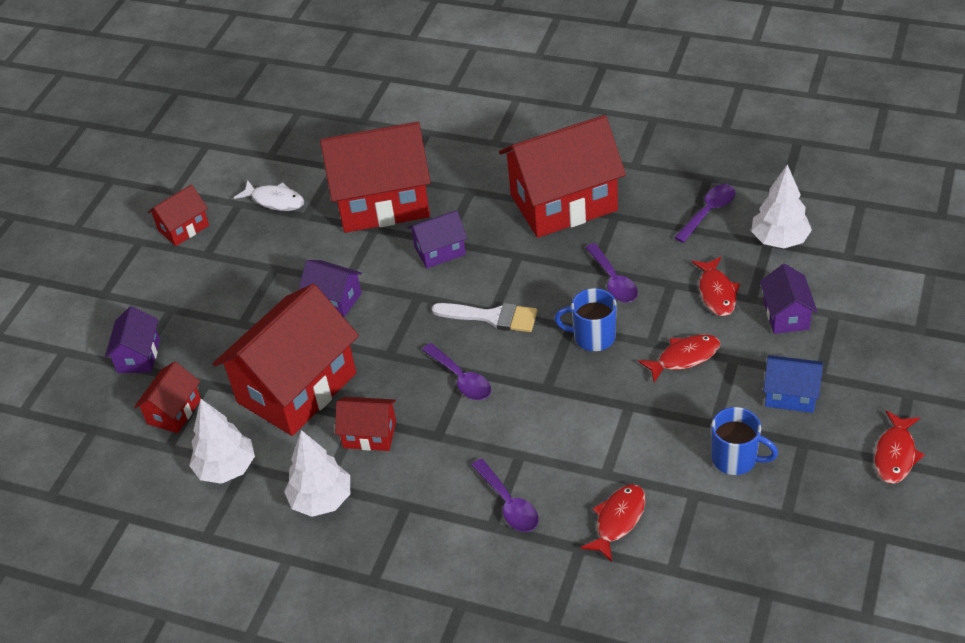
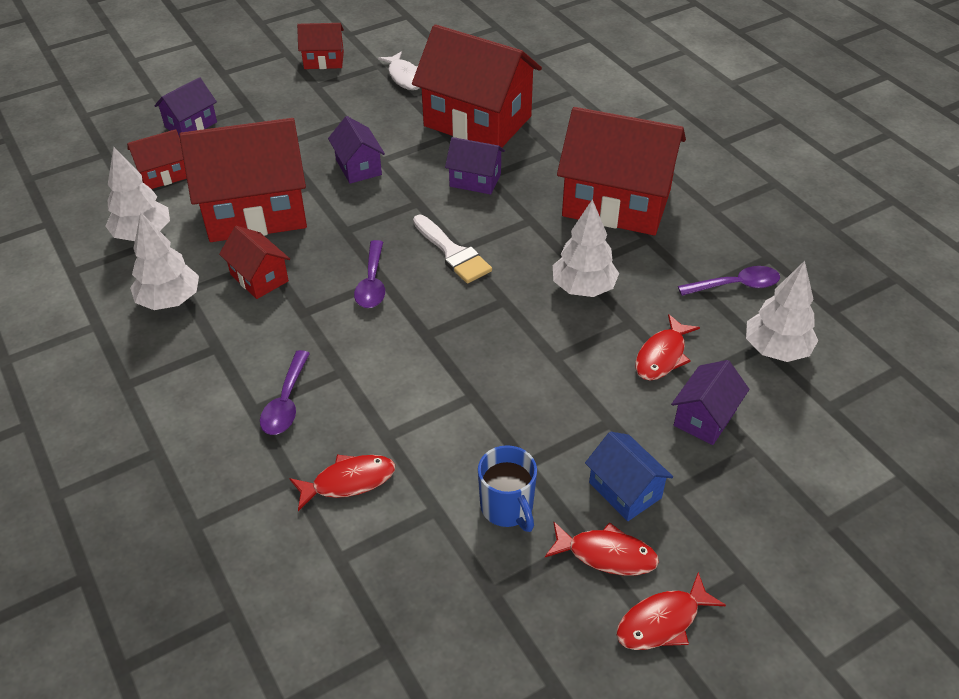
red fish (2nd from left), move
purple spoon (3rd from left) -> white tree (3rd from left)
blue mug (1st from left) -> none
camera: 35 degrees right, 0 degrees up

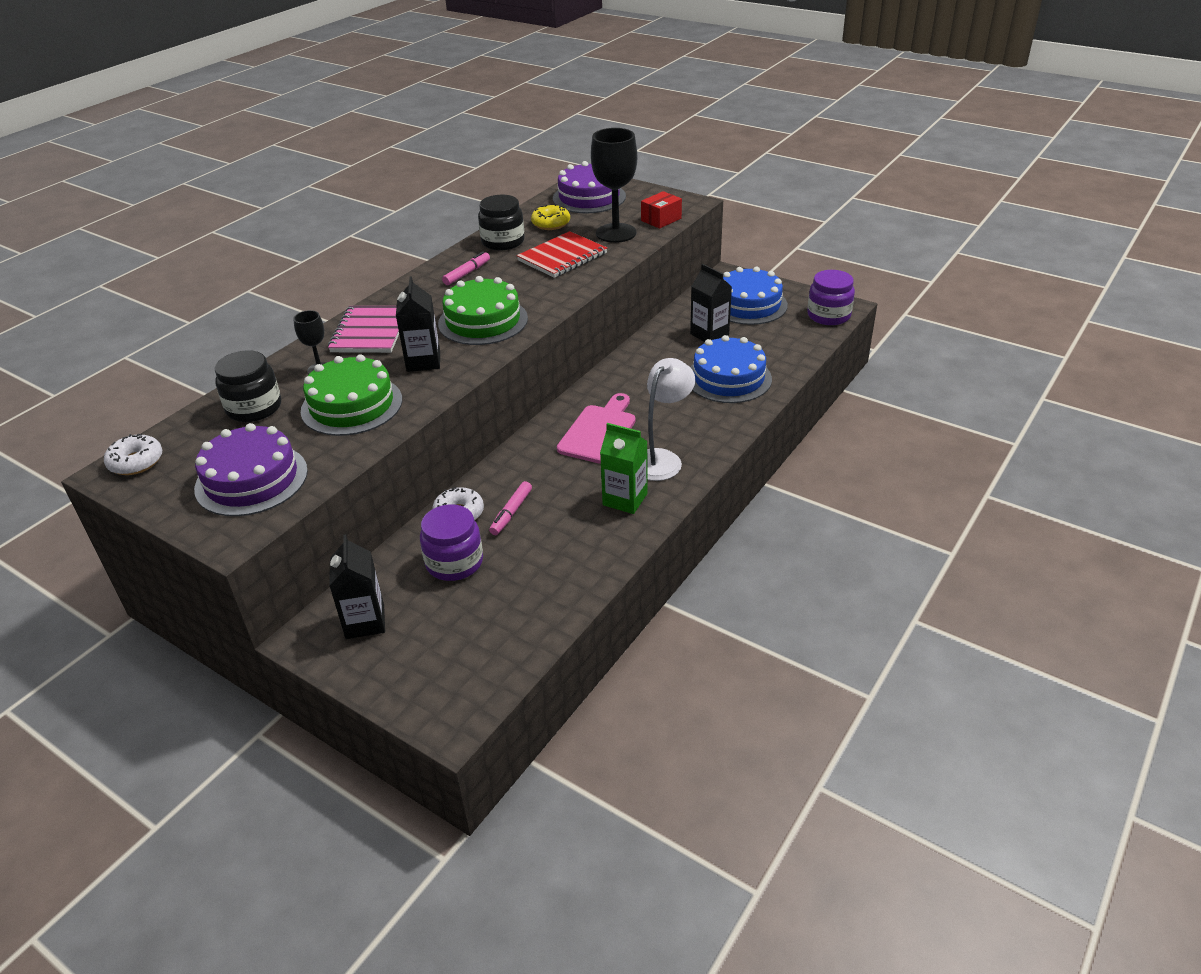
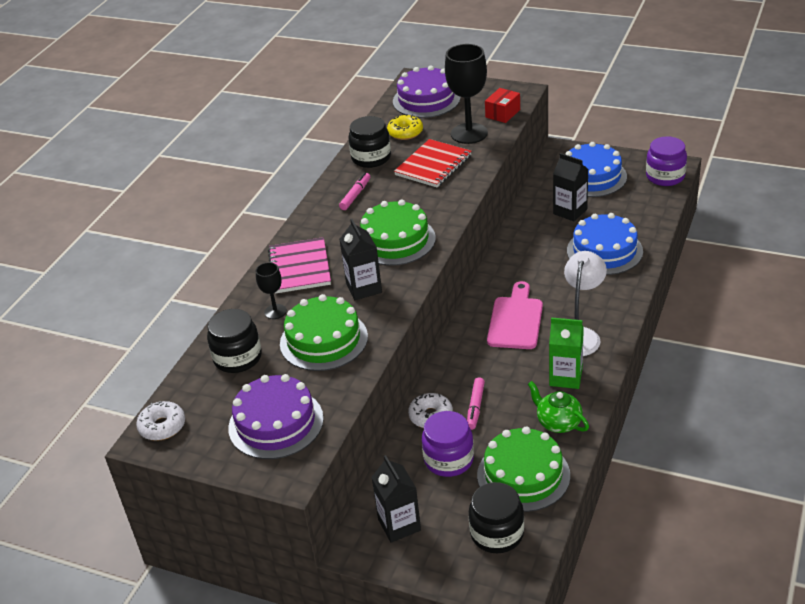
none -> black jar (3rd from left)
none -> green cake (3rd from left)
none -> green teapot
camera: 10 degrees left, 0 degrees up

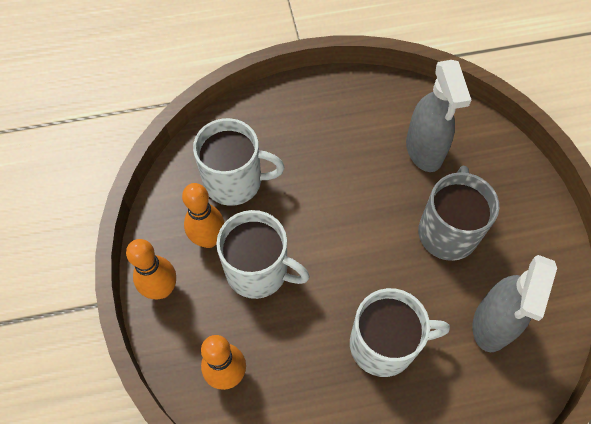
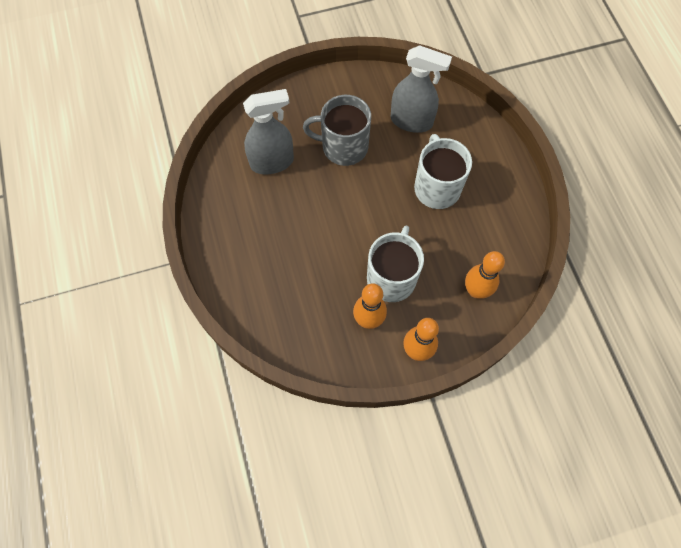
white mug (1st from left) -> none
camera: 95 degrees left, 5 degrees up

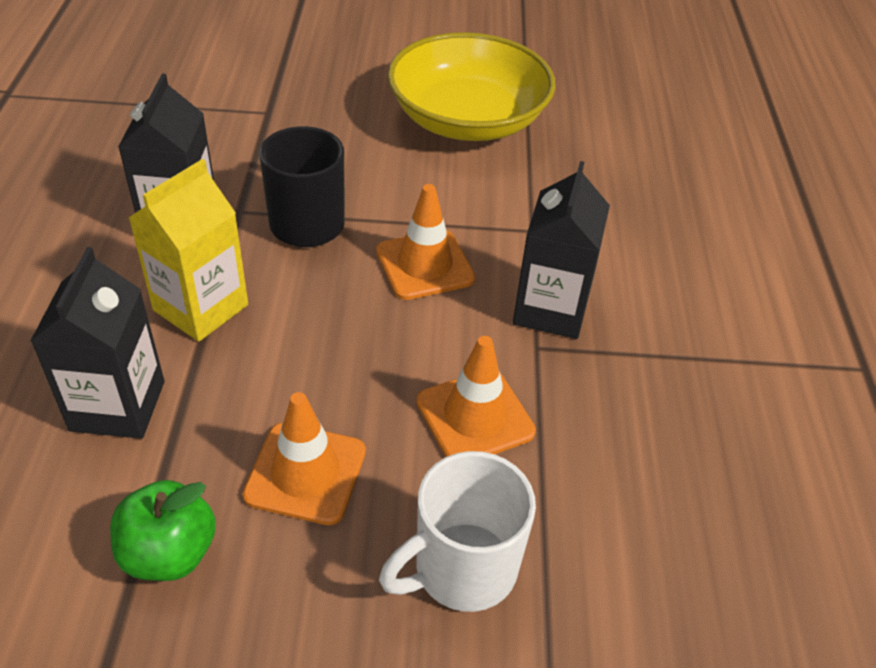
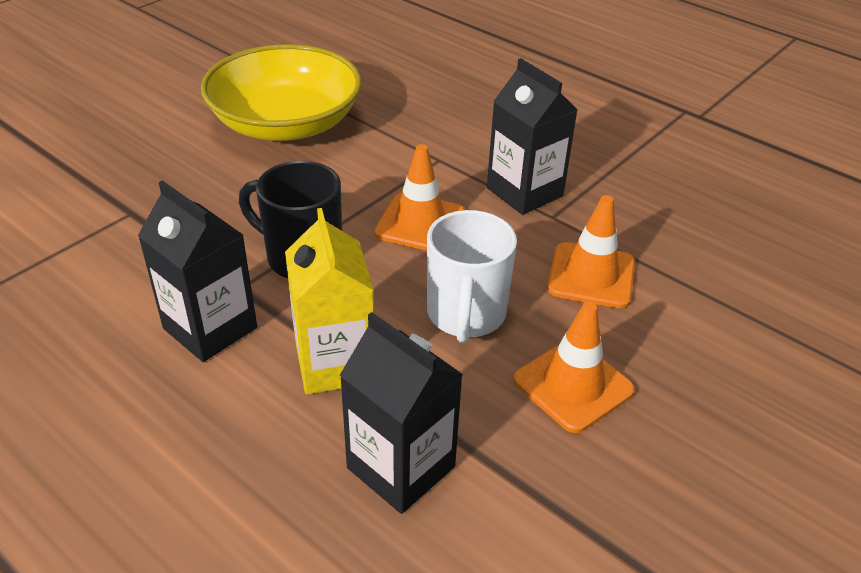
white mug, move
green apple -> none
camera: 50 degrees left, 5 degrees down

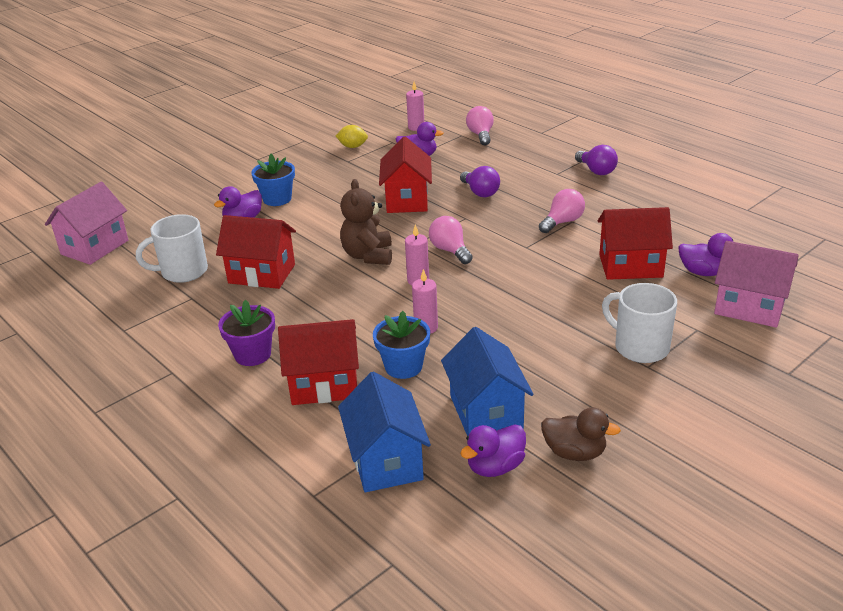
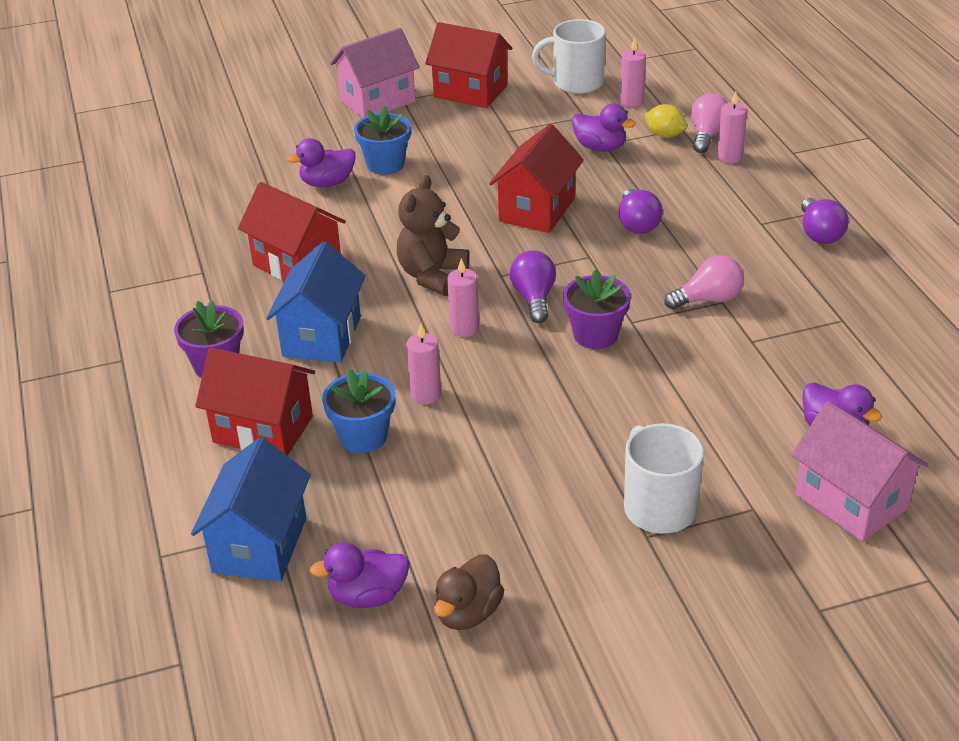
blue house (2nd from left), move
pink house (1st from left), move
red house (4th from left in the first image) -> red house (3rd from left), move
brown duck, 75 degrees clockwise
pink light bulb (1st from left) -> purple light bulb (1st from left)
white mug (1st from left), move
none -> purple flower pot (2nd from left)
yellow lemon, move
none -> pink candle (4th from left)
camera: 25 degrees right, 5 degrees up

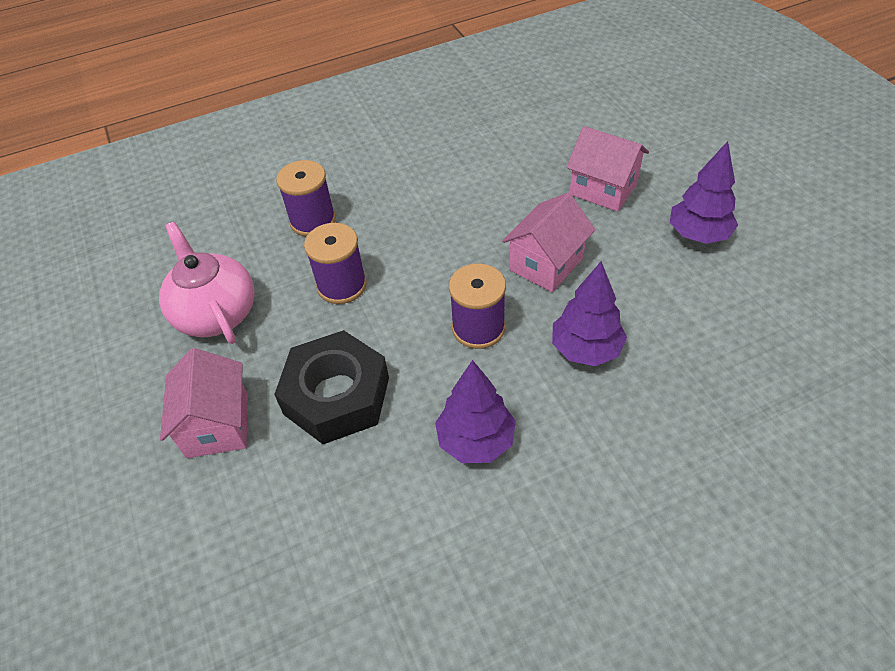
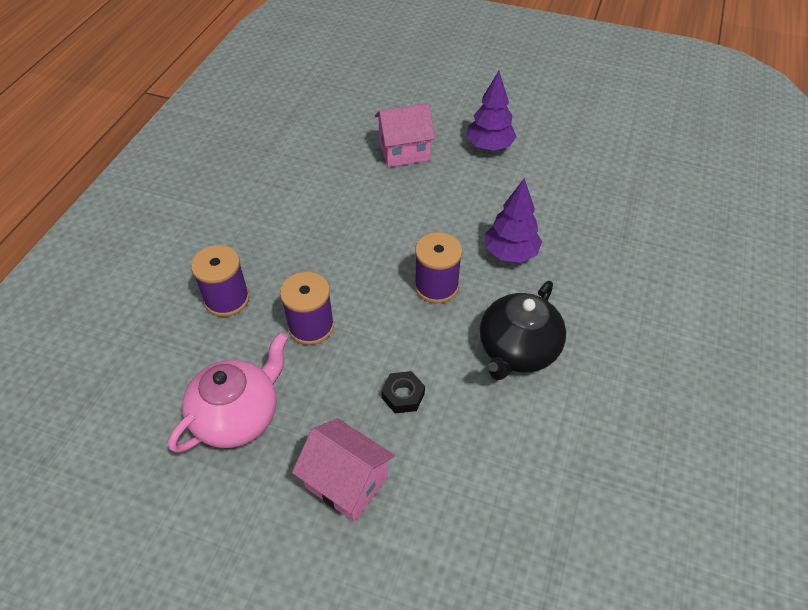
pink teapot, 120 degrees clockwise
black nut, x0.44
purple tree (1st from left) -> black teapot
pink house (2nd from left) -> none
camera: 50 degrees left, 0 degrees up

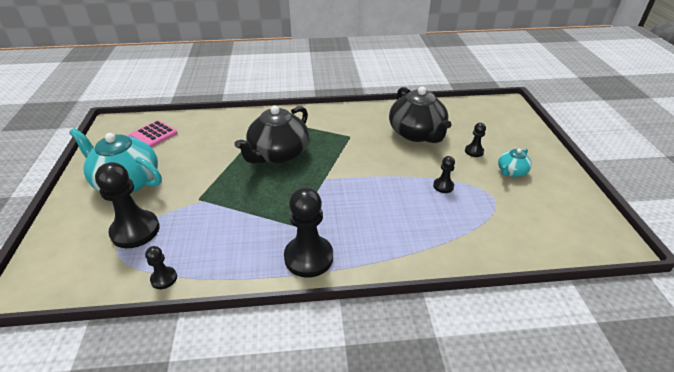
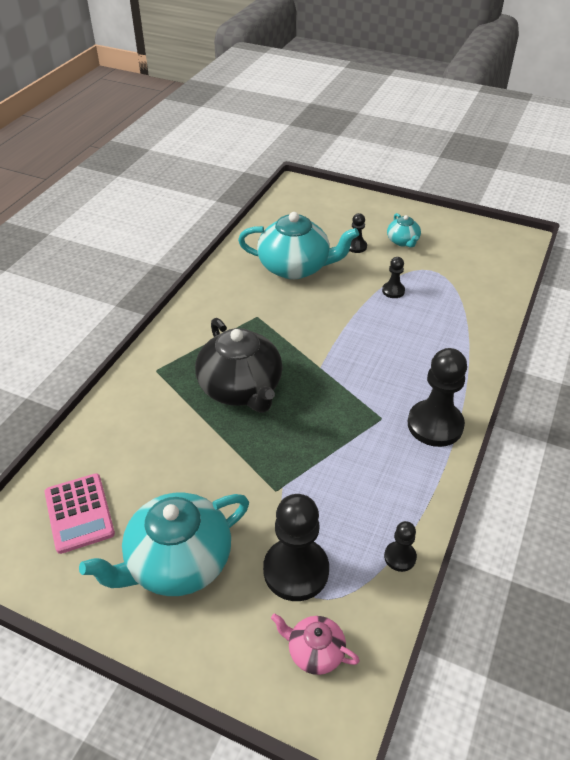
black teapot (2nd from left) -> turquoise teapot (2nd from left)
none -> pink teapot
camera: 60 degrees left, 5 degrees up

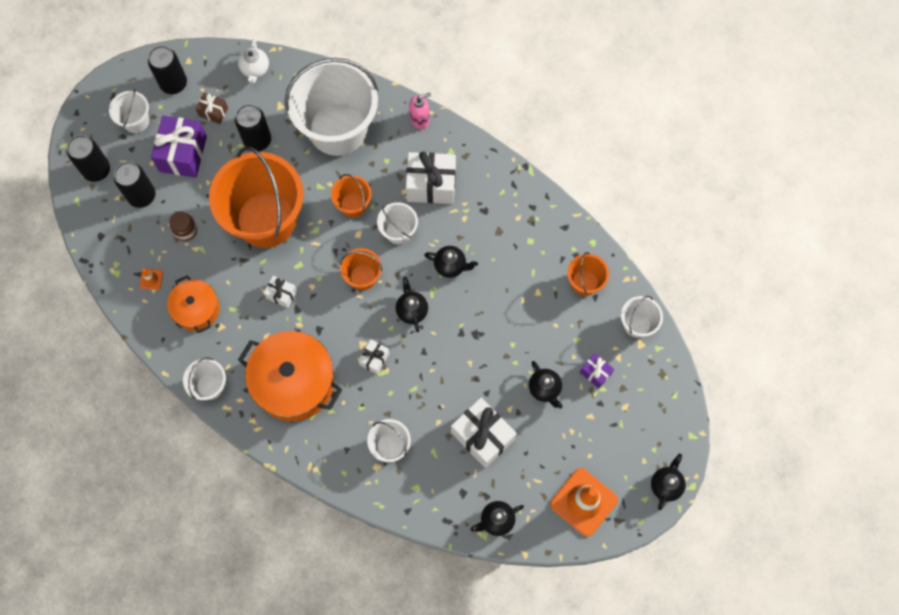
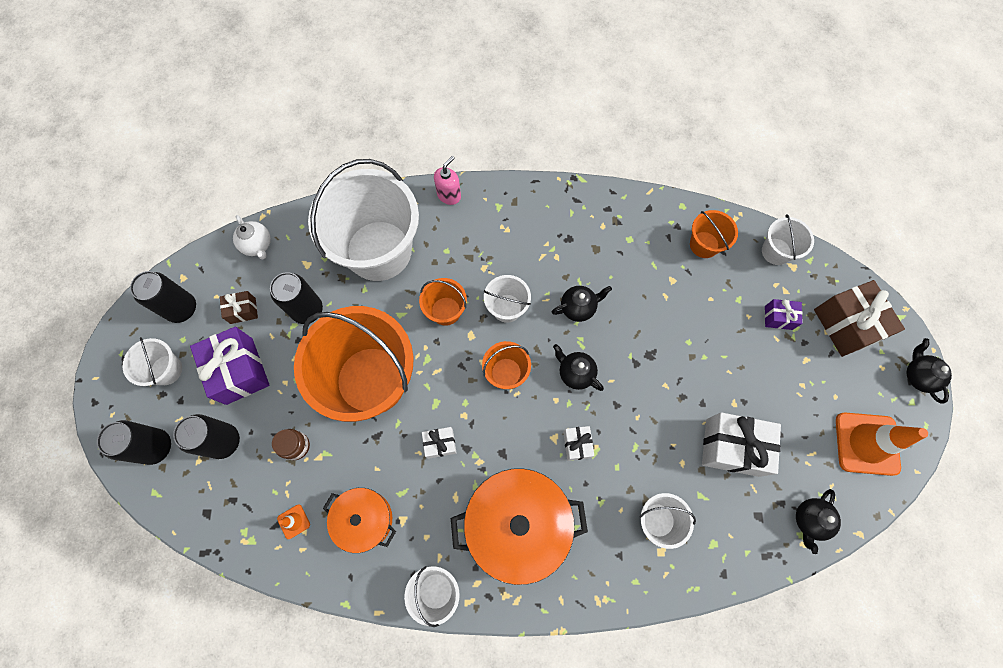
none -> brown gift (2nd from left)
white gift (3rd from left) -> none
black teapot (4th from left) -> none
camera: 35 degrees left, 0 degrees up

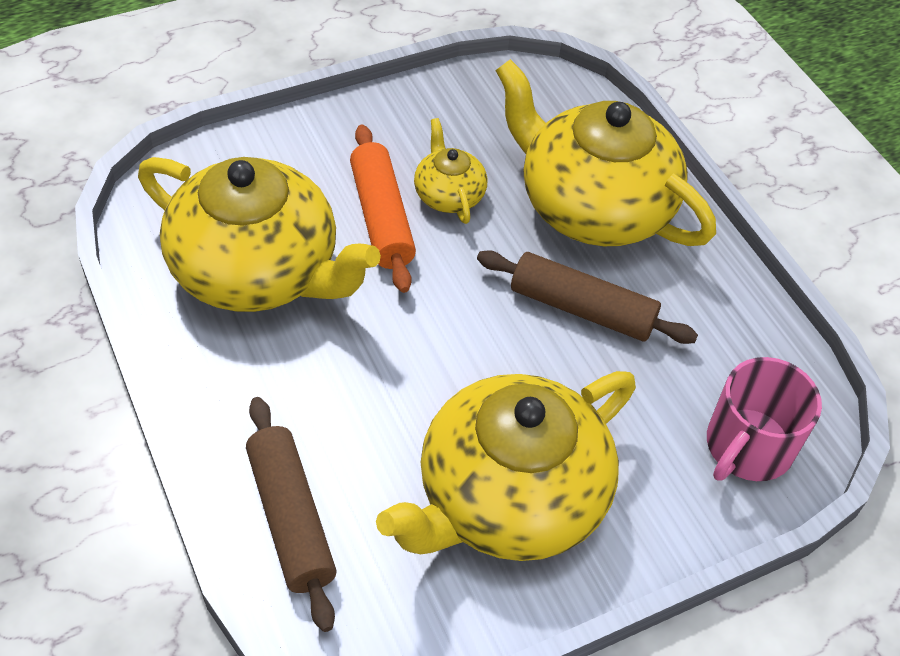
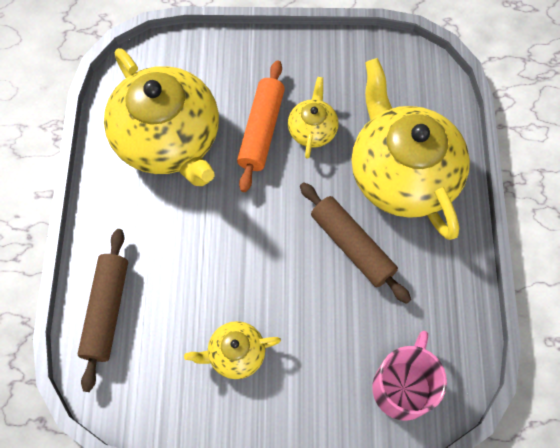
yellow teapot (3rd from left in the first image) -> yellow teapot (2nd from left), x0.46
pink mug, 135 degrees clockwise
camera: 30 degrees right, 15 degrees up

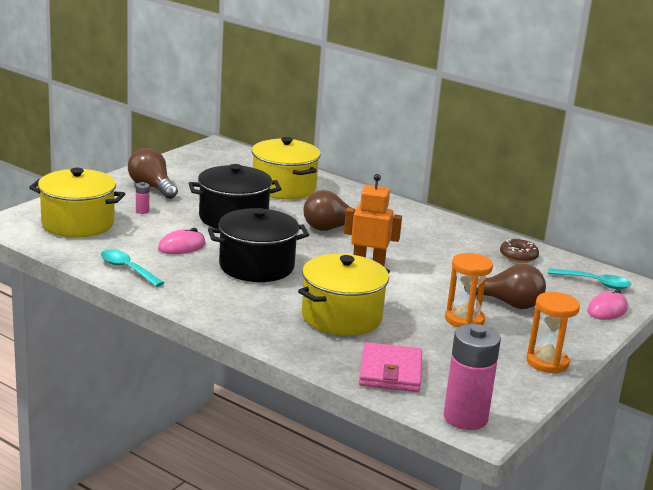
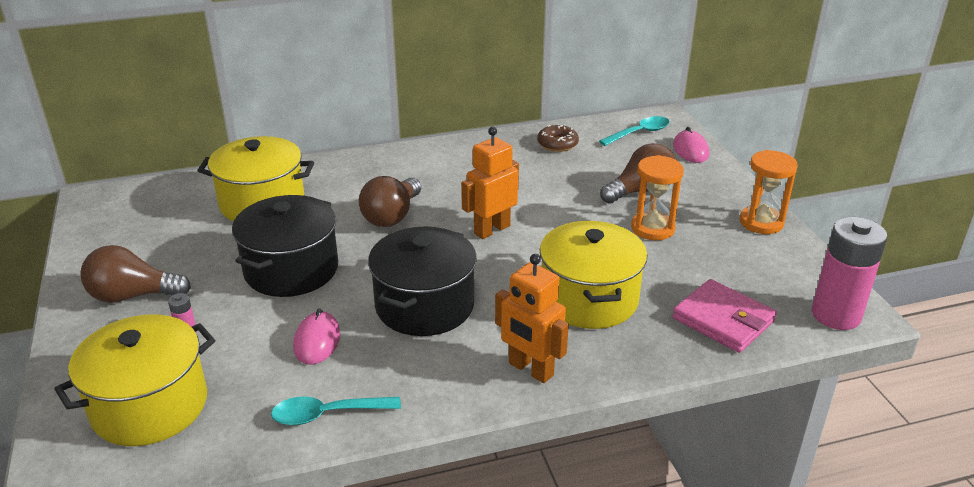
none -> orange robot (2nd from left)
camera: 50 degrees left, 10 degrees up

